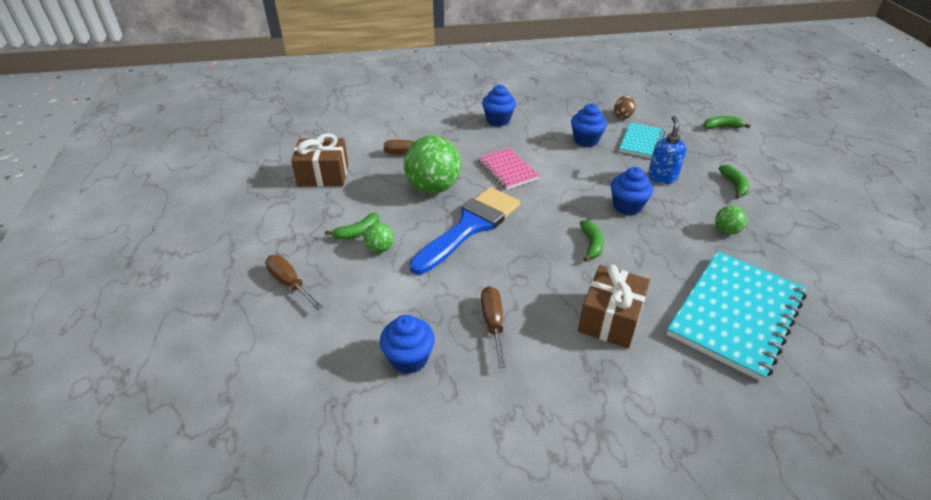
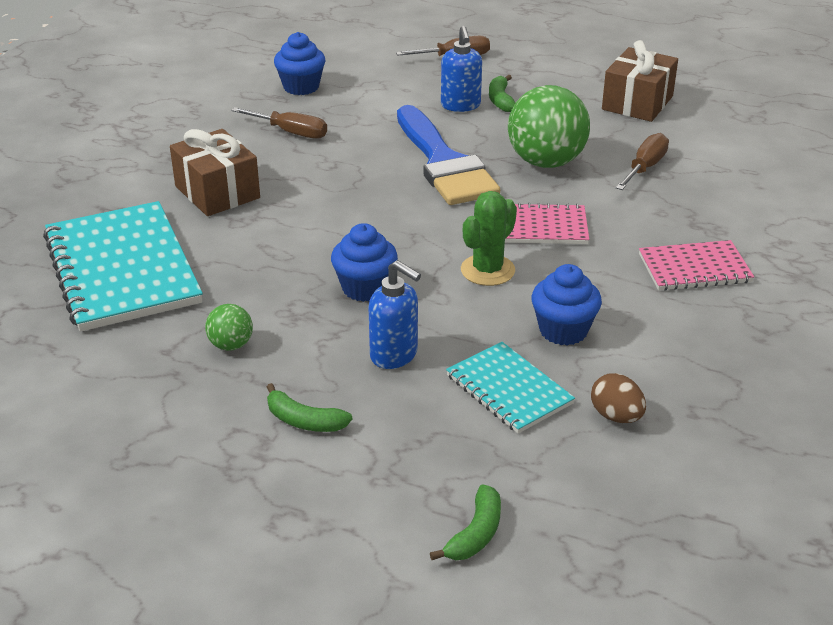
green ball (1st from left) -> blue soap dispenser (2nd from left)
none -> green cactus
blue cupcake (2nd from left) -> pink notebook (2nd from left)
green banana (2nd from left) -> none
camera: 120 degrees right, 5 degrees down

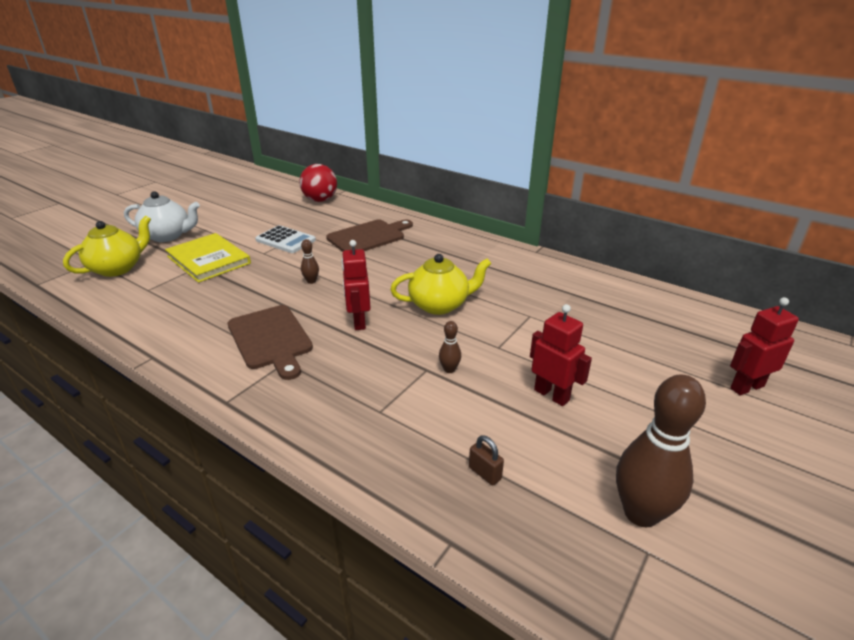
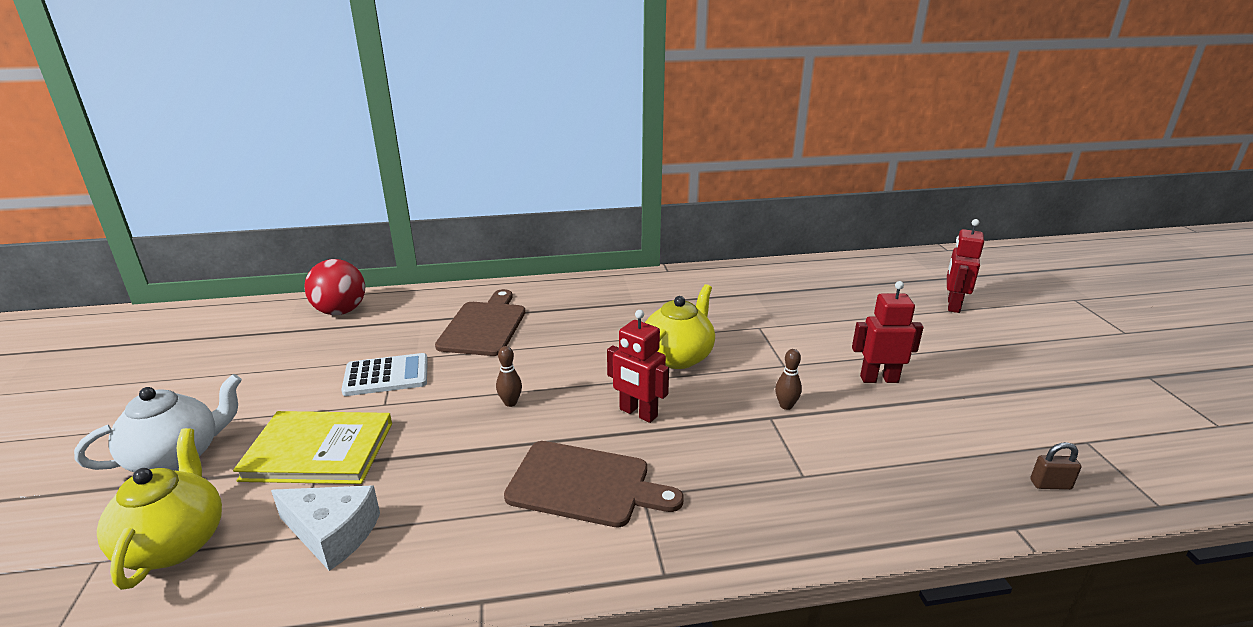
none -> white cheese
brown padlock, move
brown bowling pin (3rd from left) -> none
camera: 45 degrees left, 5 degrees down

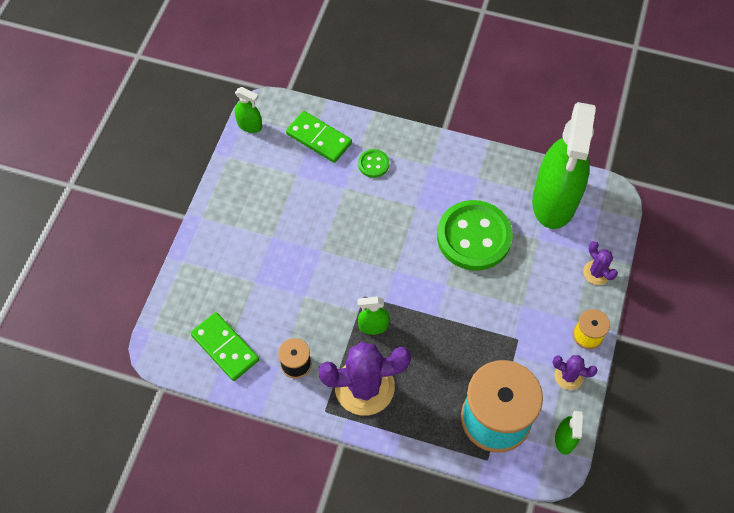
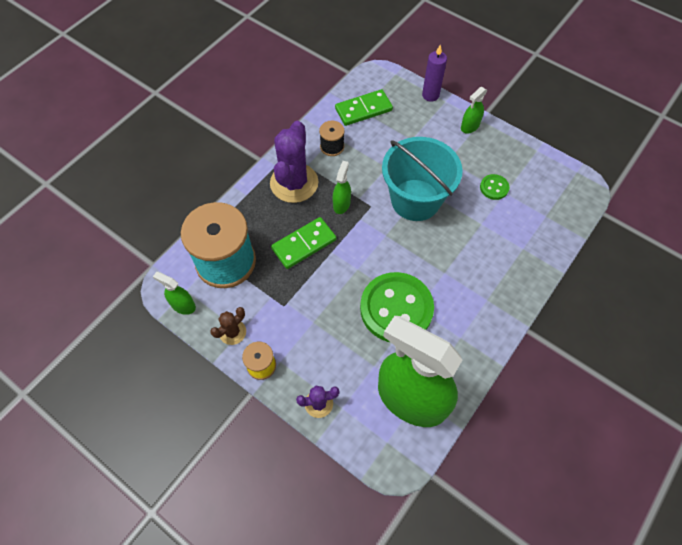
purple cactus (2nd from left) -> brown cactus
green domino (2nd from left in the first image) -> green domino (1st from left), move
none -> turquoise bucket
none -> purple candle
green spray bottle (1st from left in the first image) -> green spray bottle (4th from left), move
green button (1st from left in the first image) -> green button (2nd from left), move
camera: 110 degrees right, 0 degrees up

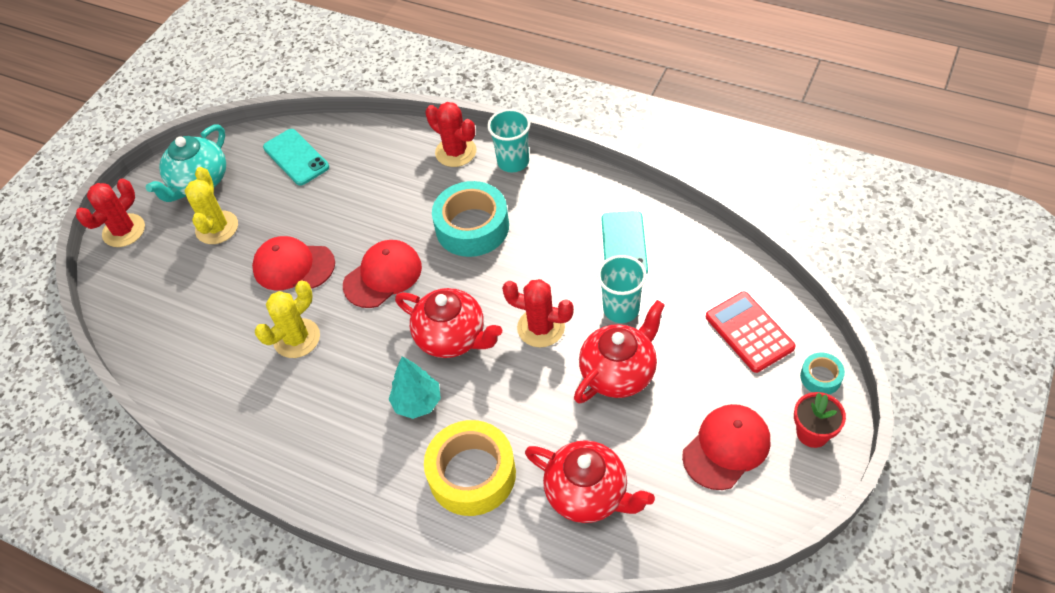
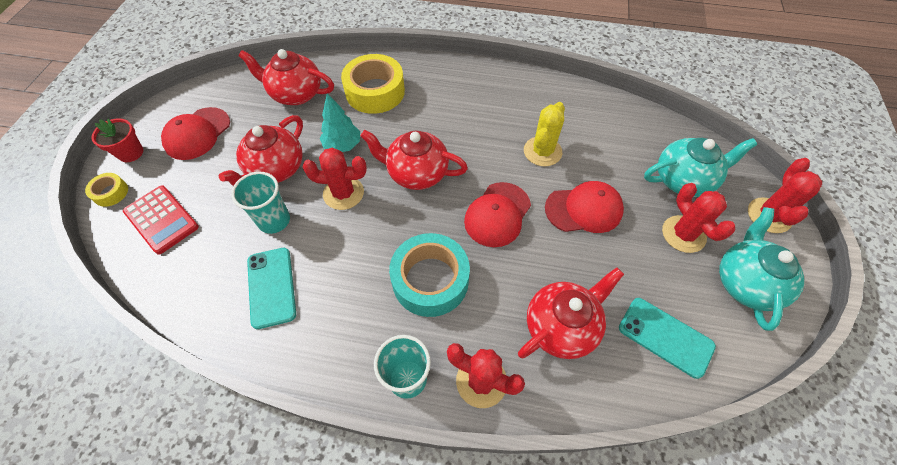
turquoise tape (2nd from left) -> yellow tape (1st from left)
turquoise tree, move
none -> red teapot (4th from left)
none -> turquoise teapot (1st from left)
yellow cactus (1st from left) -> red cactus (3rd from left)
camera: 160 degrees right, 5 degrees up

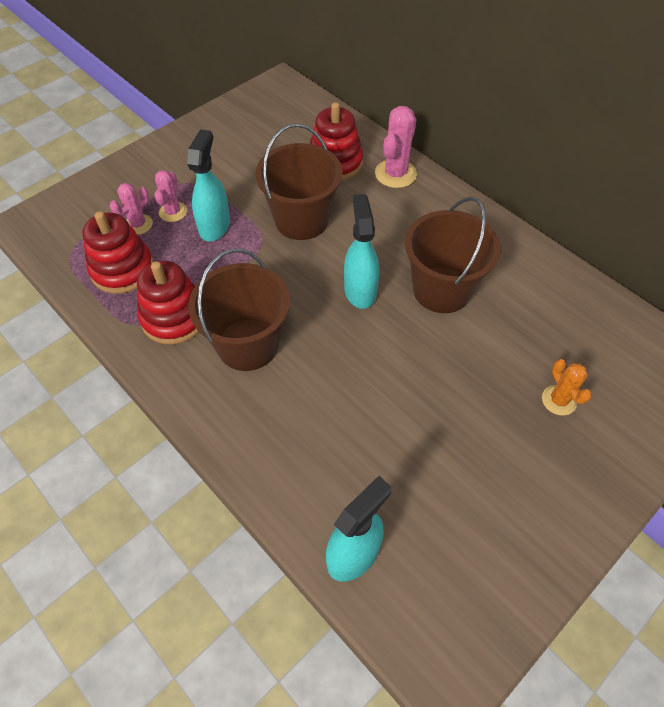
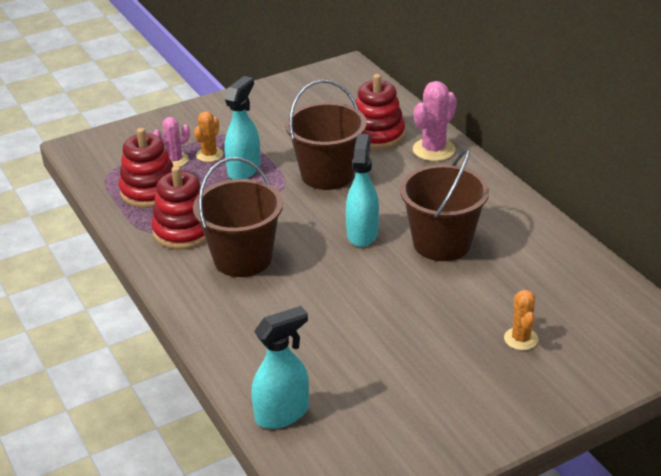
pink cactus (2nd from left) -> orange cactus (1st from left)
camera: 15 degrees right, 20 degrees down

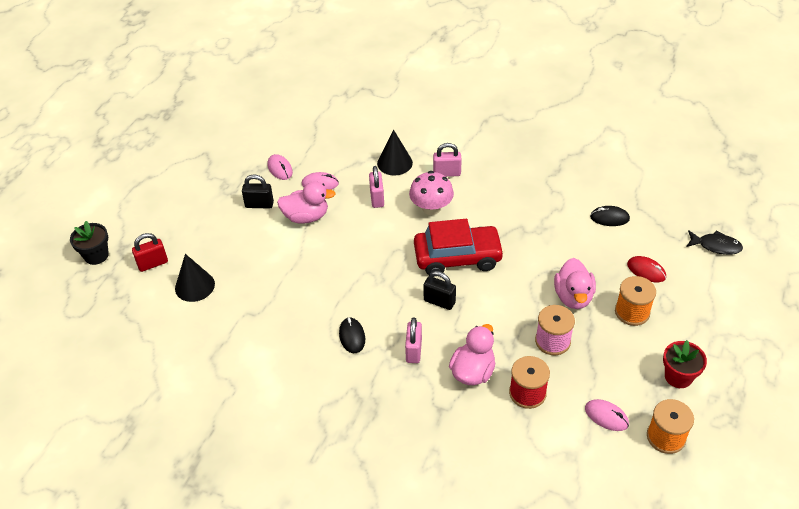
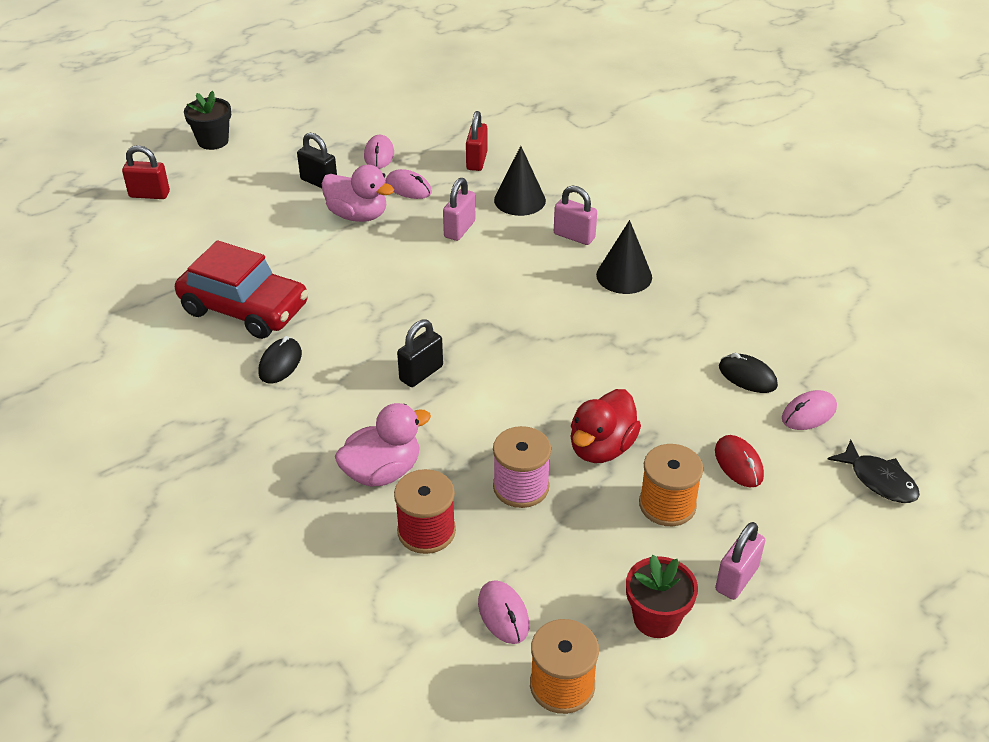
red car, move
black flower pot, move
black padlock (2nd from left), 75 degrees clockwise
none -> red padlock (2nd from left)
pink duck (3rd from left) -> red duck
black cone (1st from left in the first image) -> black cone (2nd from left), move
pink padlock (2nd from left in the first image) -> pink padlock (3rd from left), move
none -> pink mouse (4th from left)
pink mushroom -> none
camera: 30 degrees right, 5 degrees down

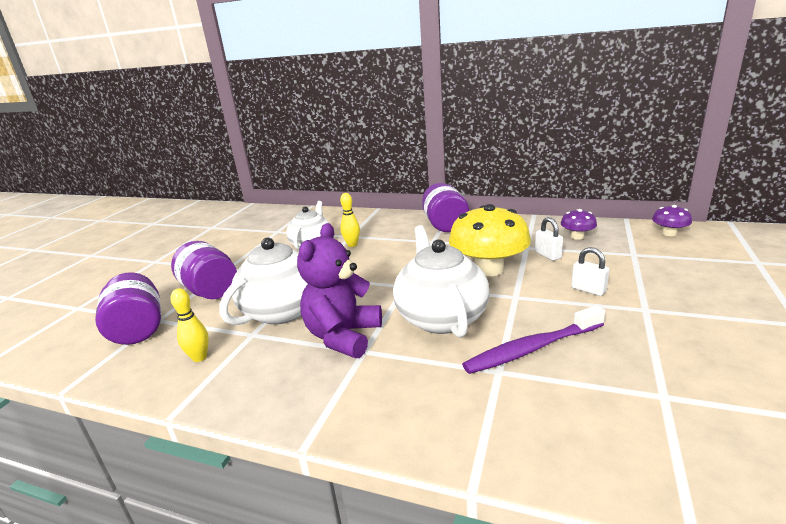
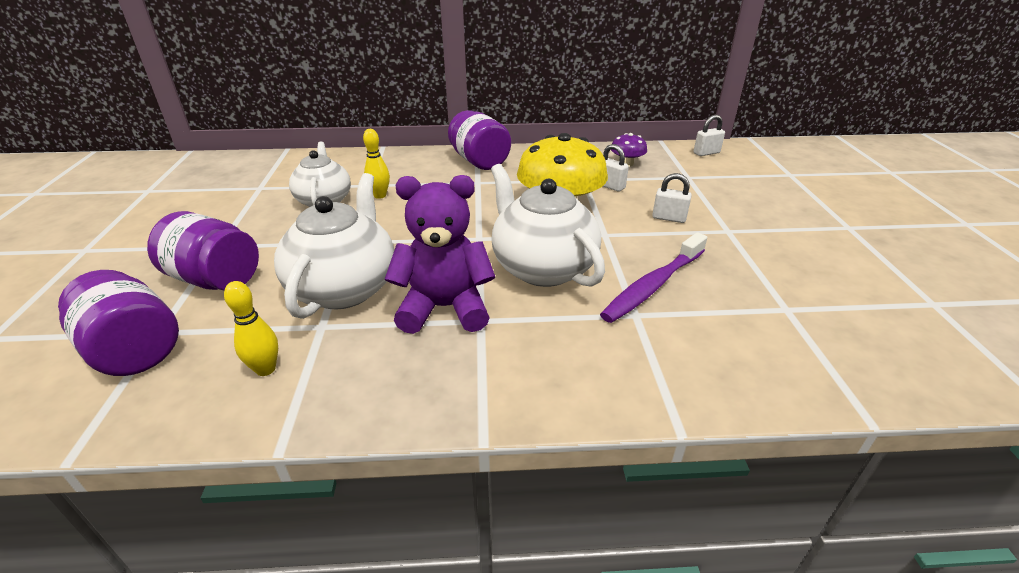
purple teddy bear, 90 degrees clockwise
purple mushroom (2nd from left) -> white padlock (3rd from left)
camera: 25 degrees left, 10 degrees up

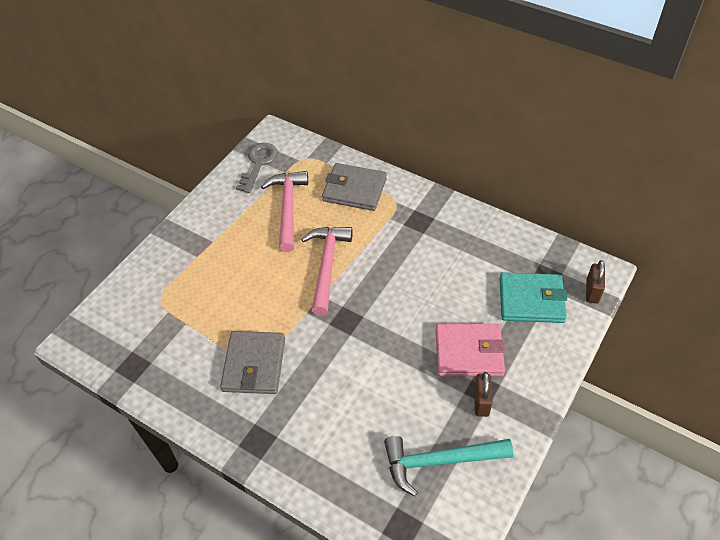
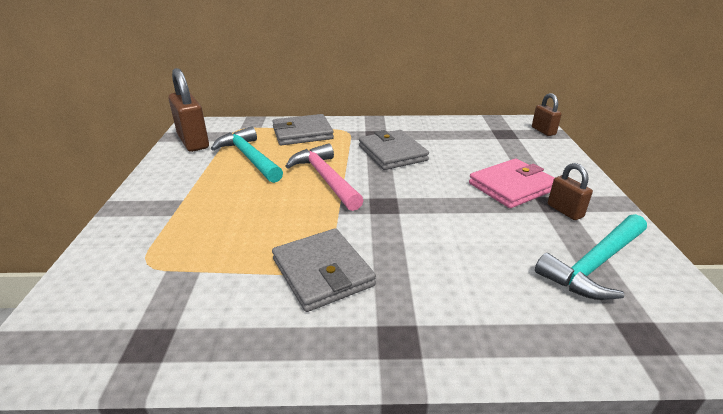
grey key -> brown padlock (1st from left)
pink hammer (1st from left) -> turquoise hammer (1st from left)
none -> grey wallet (3rd from left)
turquoise wallet -> none
camera: 35 degrees left, 20 degrees down

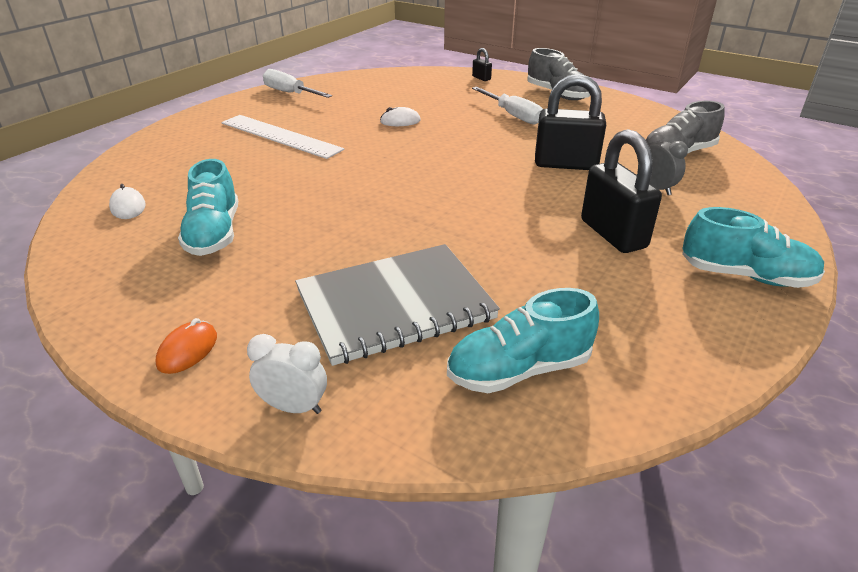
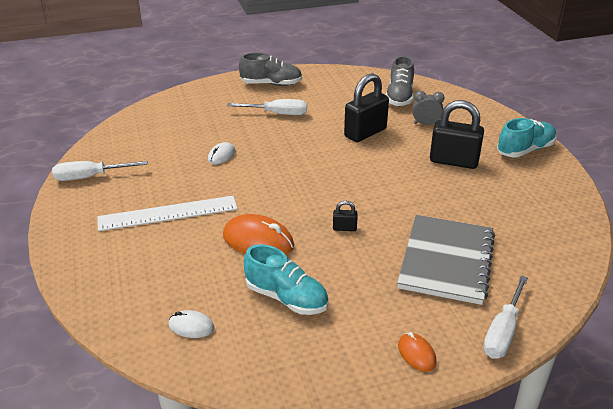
none -> orange mouse (1st from left)
black padlock (1st from left), move
white clock -> white screwdriver (3rd from left)
turquoise shoe (2nd from left) -> none
camera: 50 degrees left, 0 degrees up

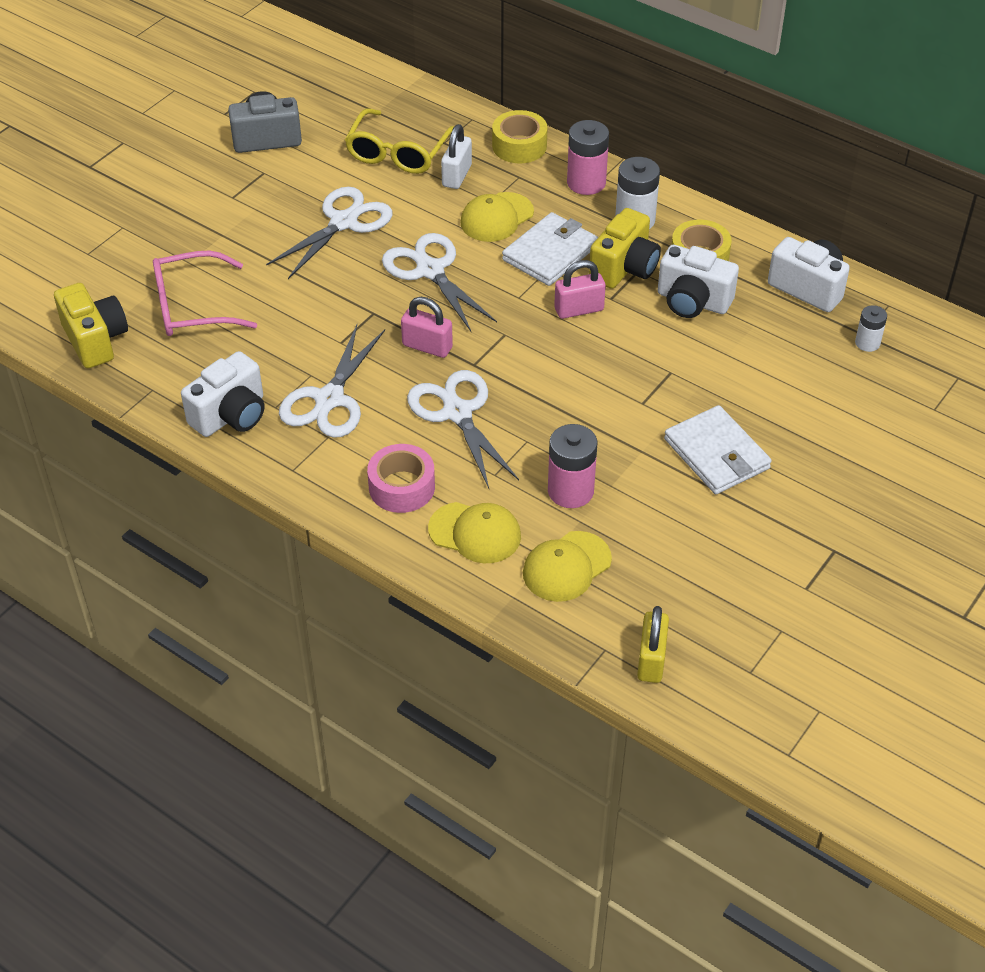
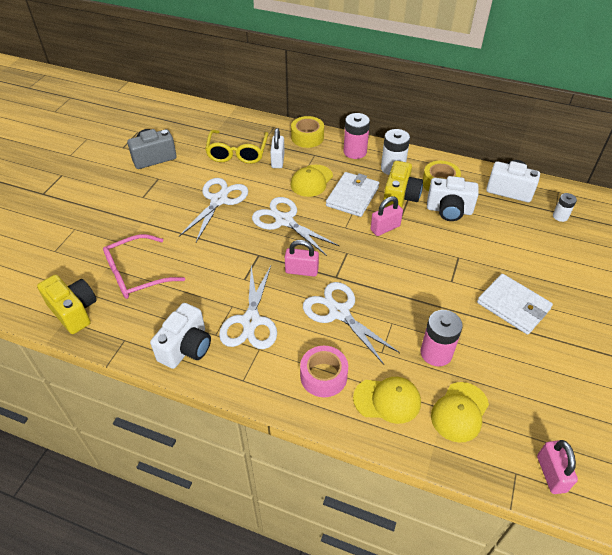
yellow padlock -> pink padlock (3rd from left)
camera: 15 degrees left, 0 degrees up

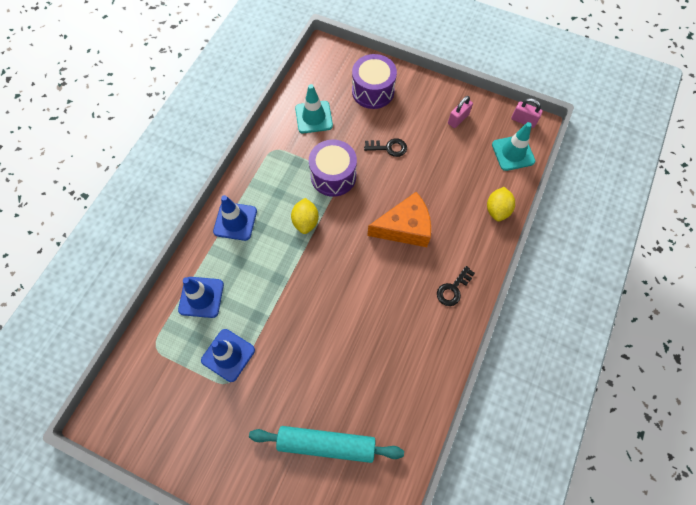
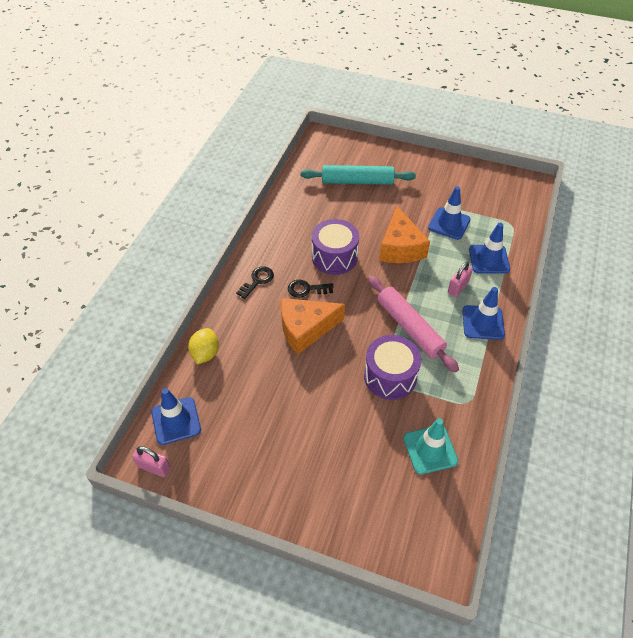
turquoise traffic cone (2nd from left) -> blue traffic cone (1st from left)
black key (1st from left in the first image) -> black key (2nd from left), move
purple drum (2nd from left in the first image) -> purple drum (1st from left), move
yellow lemon (1st from left) -> pink rolling pin
none -> orange cheese (2nd from left)
pink padlock (1st from left in the first image) -> pink padlock (2nd from left), move
camera: 175 degrees right, 15 degrees down

